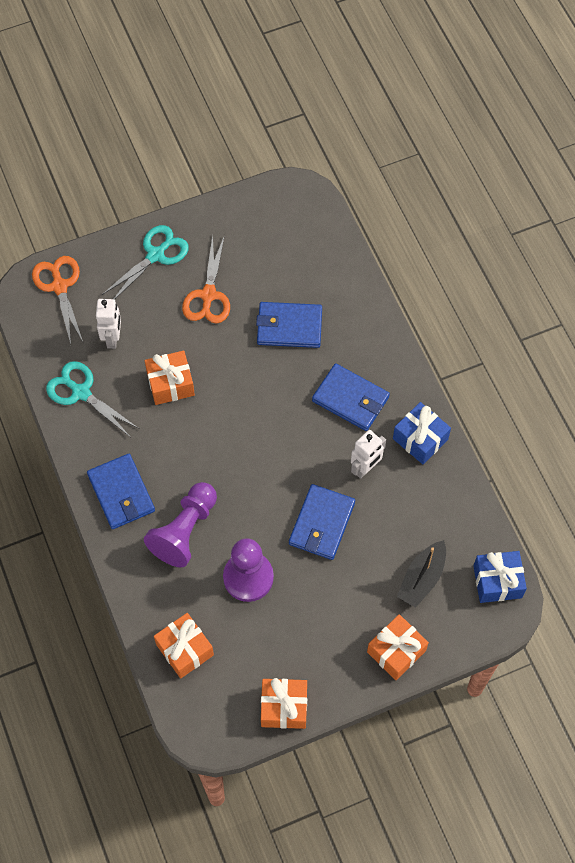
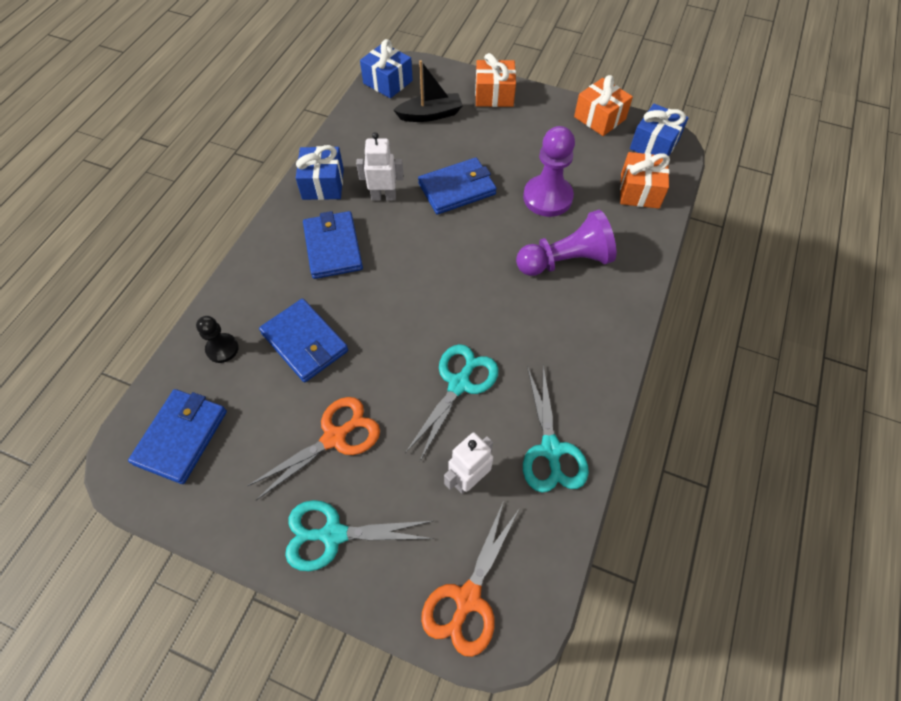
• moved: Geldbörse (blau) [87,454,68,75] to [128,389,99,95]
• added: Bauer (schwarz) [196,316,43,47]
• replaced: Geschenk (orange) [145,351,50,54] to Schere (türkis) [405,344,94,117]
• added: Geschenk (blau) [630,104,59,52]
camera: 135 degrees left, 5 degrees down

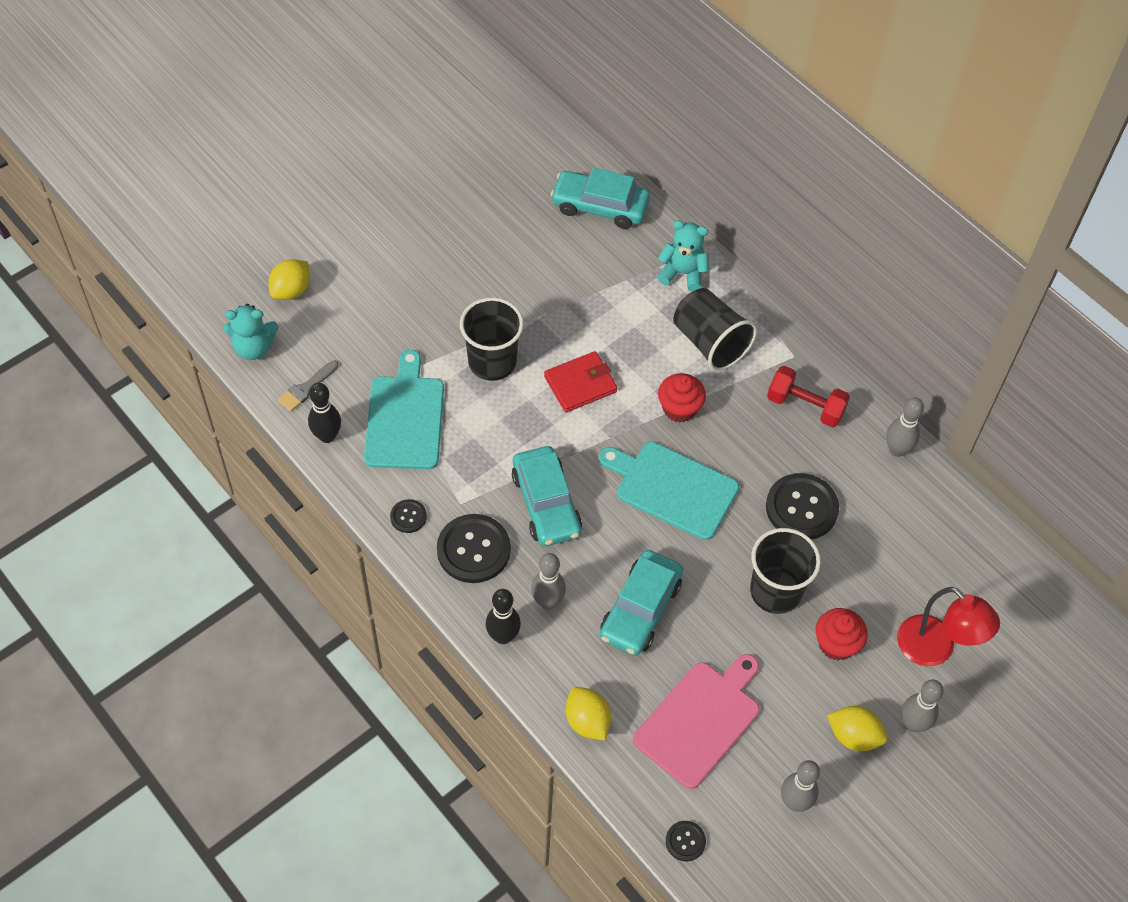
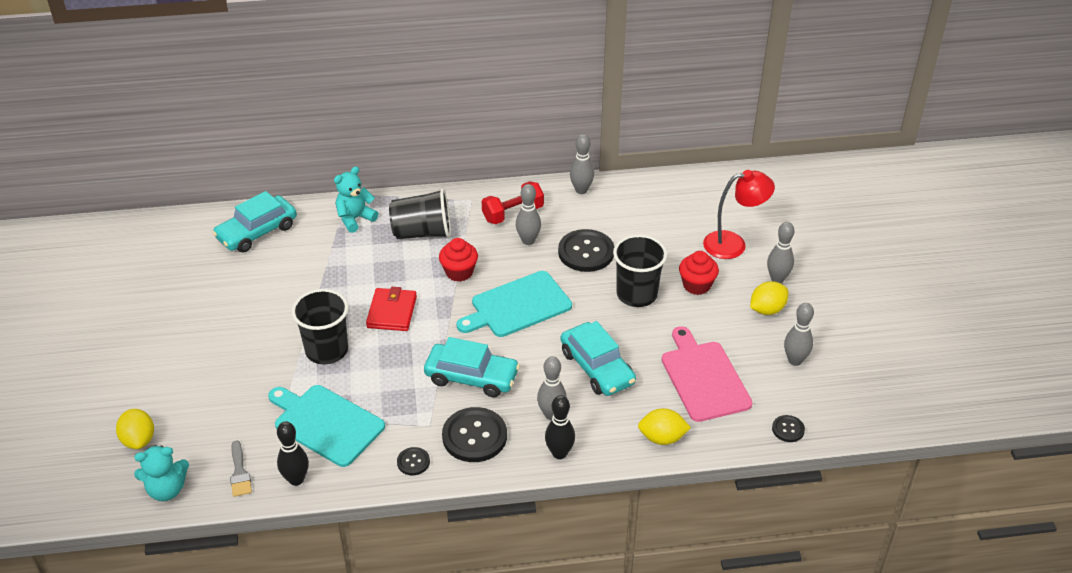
• turned: Teddybär (türkis) [223,304,55,56] = [134,445,55,56] 45 degrees clockwise
• added: Bowlingkegel (grau) [516,184,25,61]
camera: 55 degrees left, 15 degrees down

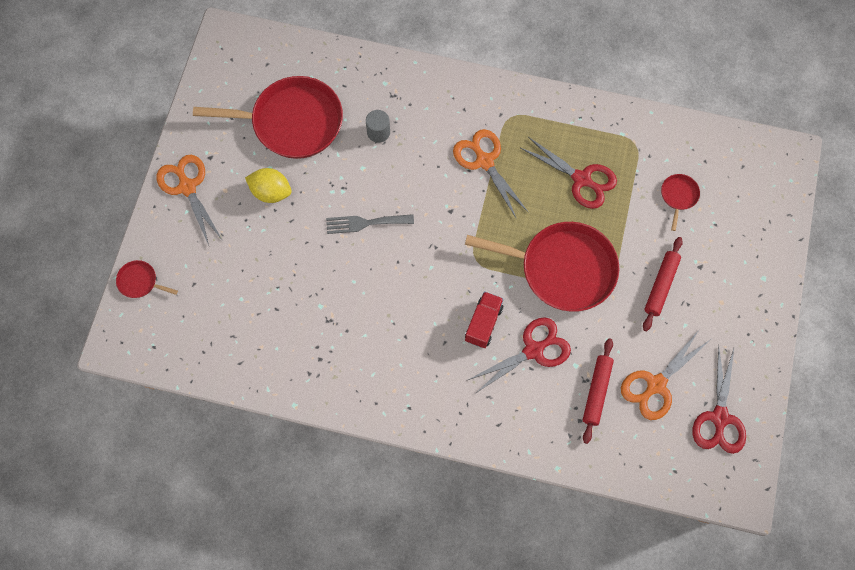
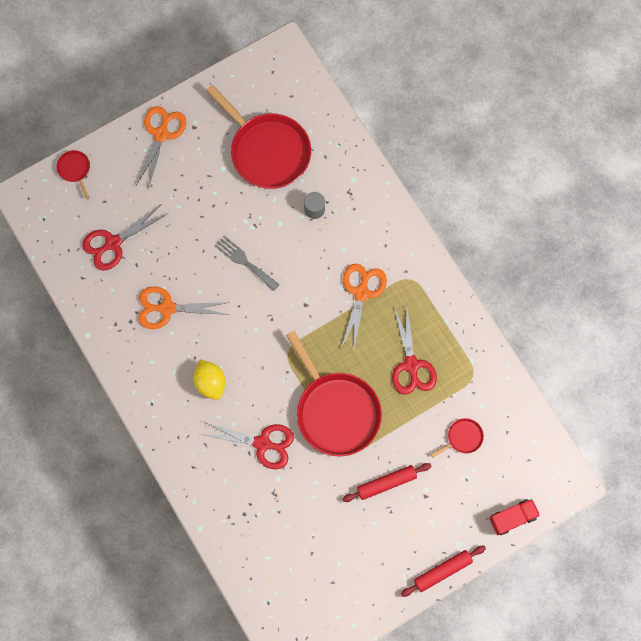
• moved: Schere (rot) [692,345,54,109] to [82,205,85,66]
• moved: Schere (orange) [621,330,89,90] to [138,286,92,43]
• moved: Zitrone (gelb) [245,168,47,35] to [194,360,32,40]
• moved: Nudelholz (rot) [583,338,31,106] to [401,546,85,51]
• moved: Lastwagen (rot) [465,291,39,57] to [489,499,51,36]
camera: 45 degrees right, 5 degrees up

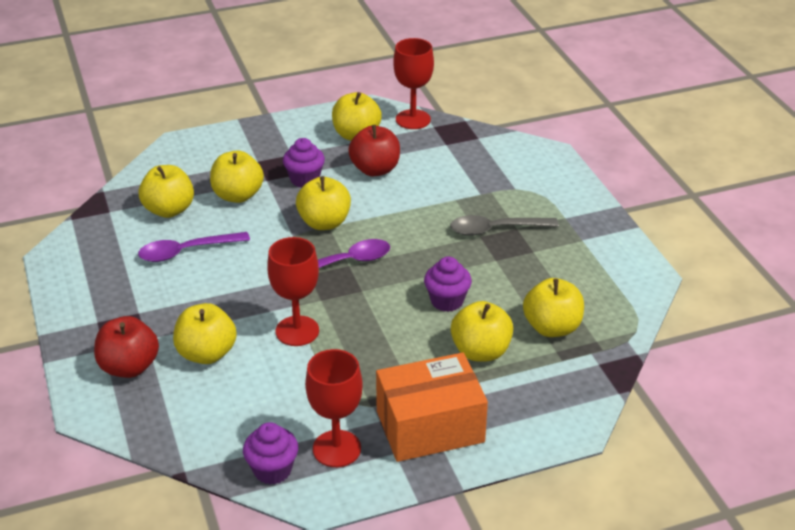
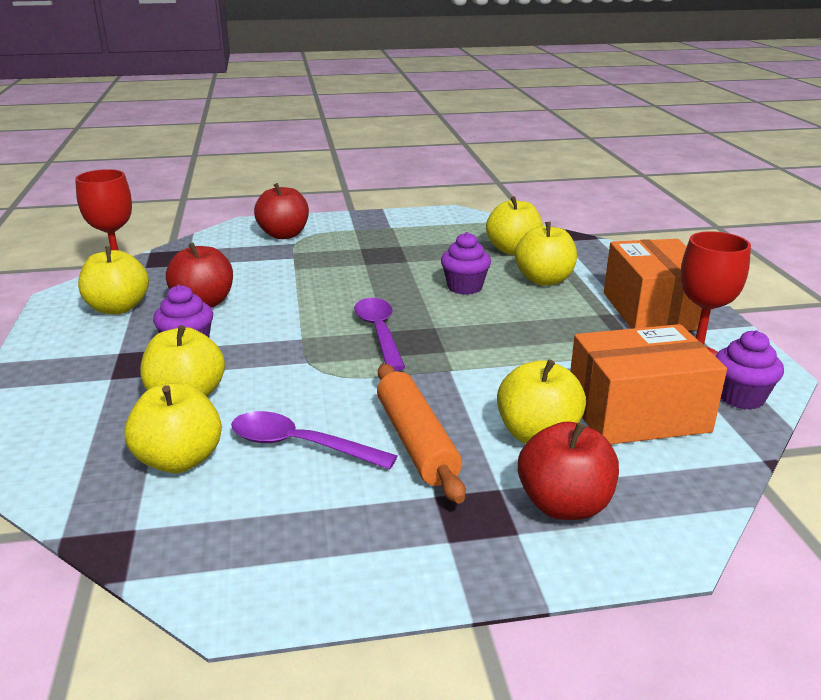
• turned: Löffel (lila) [138,232,112,30] = [231,411,166,59] 120 degrees clockwise
• added: Apfel (rot) [254,183,55,56]
• added: Nudelholz (orange) [377,364,89,139]
• added: Schachtel (orange) [570,324,157,120]
• removed: Kelch (rot) [267,237,52,109]
• removed: Apfel (gelb) [296,176,55,54]
• removed: Löffel (grau) [450,215,109,21]
camera: 80 degrees left, 10 degrees down

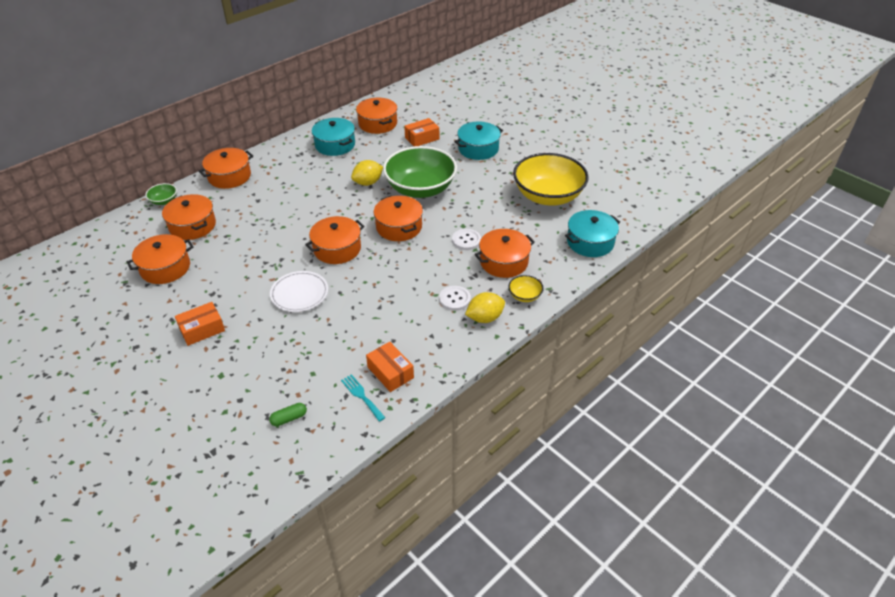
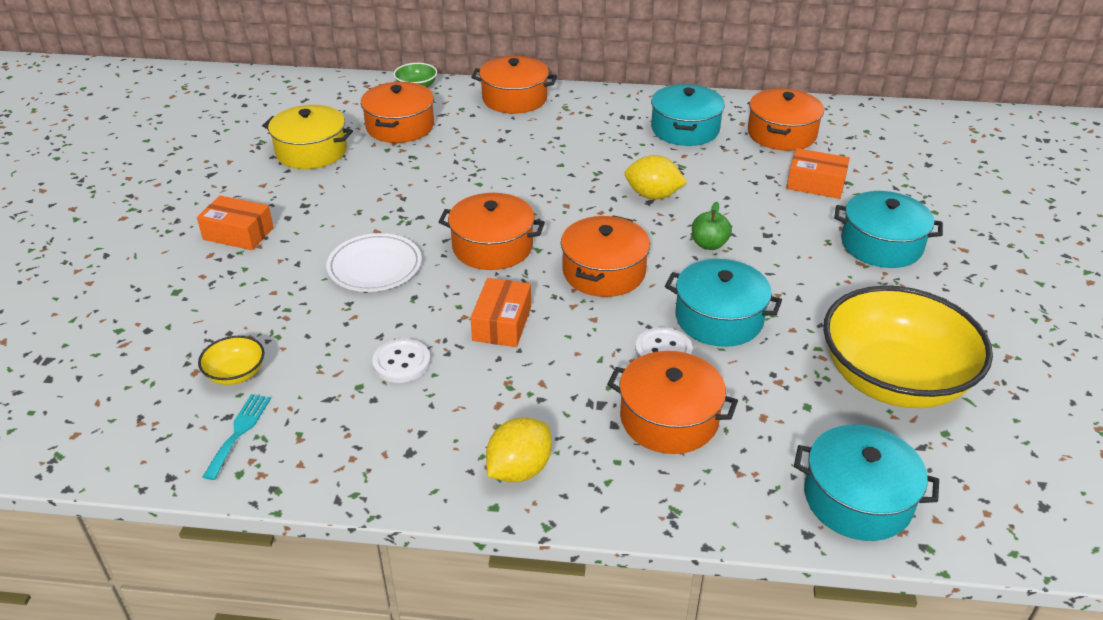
• moved: Schüssel (gelb) [508,275,35,27] to [198,336,67,49]
• recoloured: Kochtopf (orange) [127,234,66,50] to Kochtopf (gelb) [262,105,91,64]
• moved: Knopf (weiß) [439,286,32,25] to [372,339,59,44]
• moved: Schachtel (orange) [366,342,48,50] to [471,278,60,69]
• turned: Zitrone (gelb) [465,292,40,31] = [486,417,66,65] 75 degrees counterclockwise
• added: Kochtopf (türkis) [665,259,117,88]
• replaced: Schüssel (grün) [383,146,74,52] to Apfel (grün) [692,202,40,48]
• removed: Kapsel (grün) [269,403,38,23]
camera: 50 degrees right, 5 degrees down

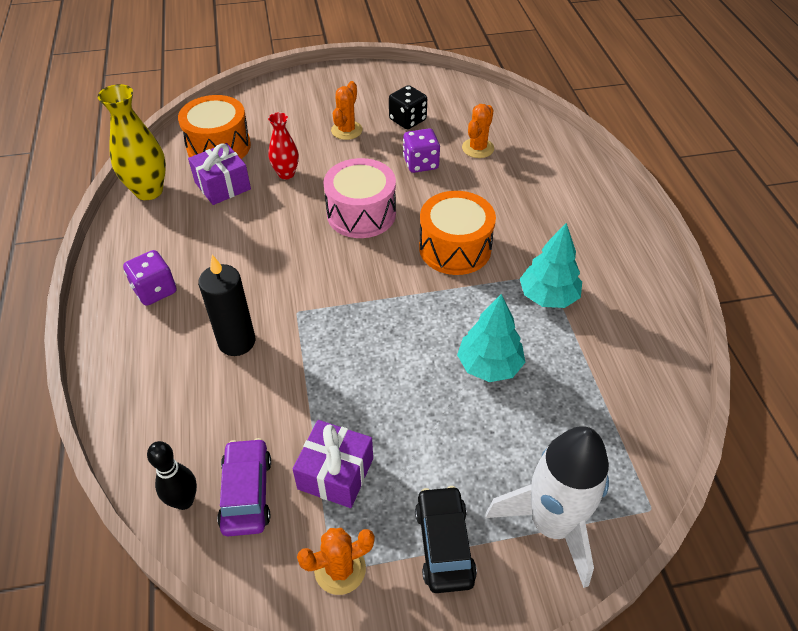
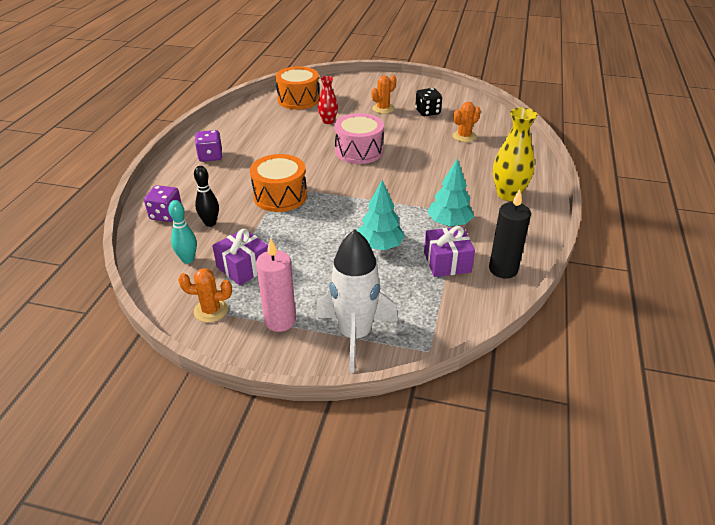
• moved: Spielwürfel (lila) [403,128,37,45] to [144,185,37,37]
• replaced: Auto (lila) [217,438,54,98] to Bowlingkegel (türkis) [168,200,29,64]
• moved: Bowlingkegel (schwarz) [147,441,50,69] to [194,166,25,61]
• moved: Trommel (orange) [419,191,77,84] to [250,154,57,58]
• replaced: Auto (schwarz) [415,486,62,107] to Kerze (rosa) [256,238,40,94]
• moved: Geschenk (lila) [188,143,63,62] to [424,226,51,51]
• moved: Kerze (schwarz) [198,255,57,101] to [489,189,42,89]
• moved: Vase (gelb) [98,84,68,116] to [493,108,45,93]
camera: 25 degrees right, 10 degrees down

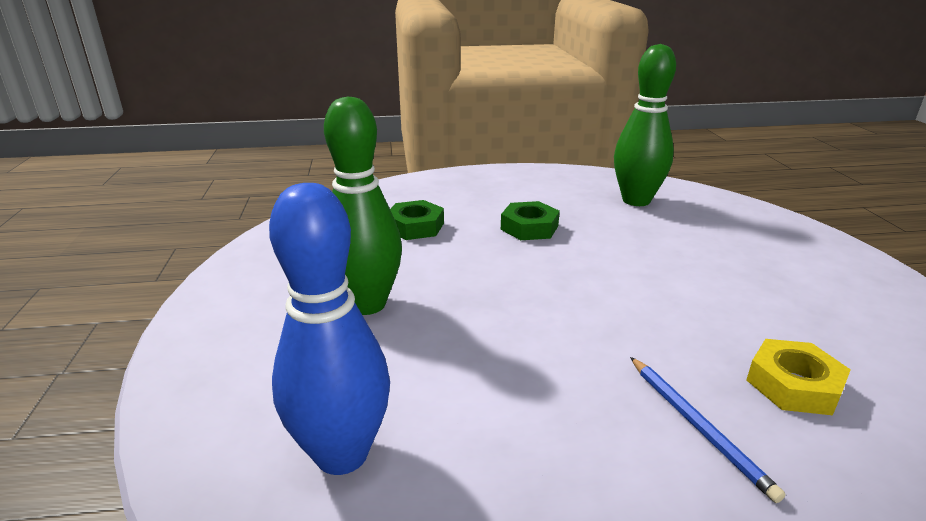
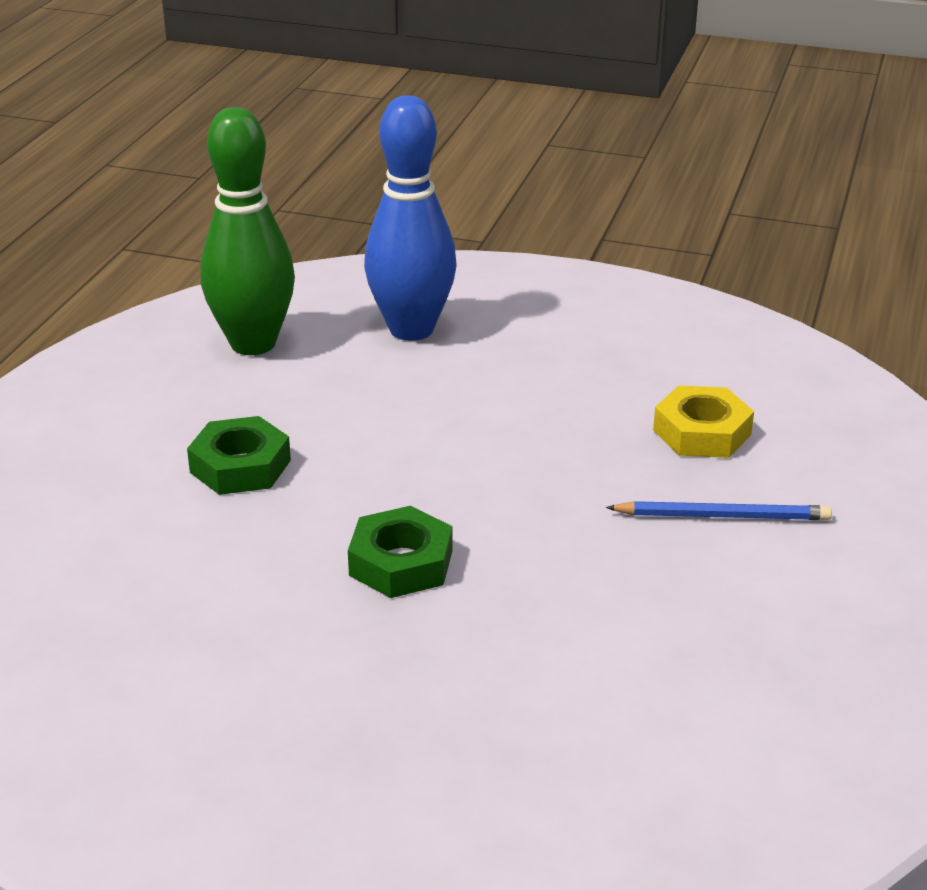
• moved: Sechskantmutter (grün) [390,200,54,40] to [348,506,104,92]
• moved: Bowlingkegel (blau) [269,183,121,292] to [364,96,93,245]
• removed: Bowlingkegel (grün) [324,96,78,219]
camera: 65 degrees left, 5 degrees up

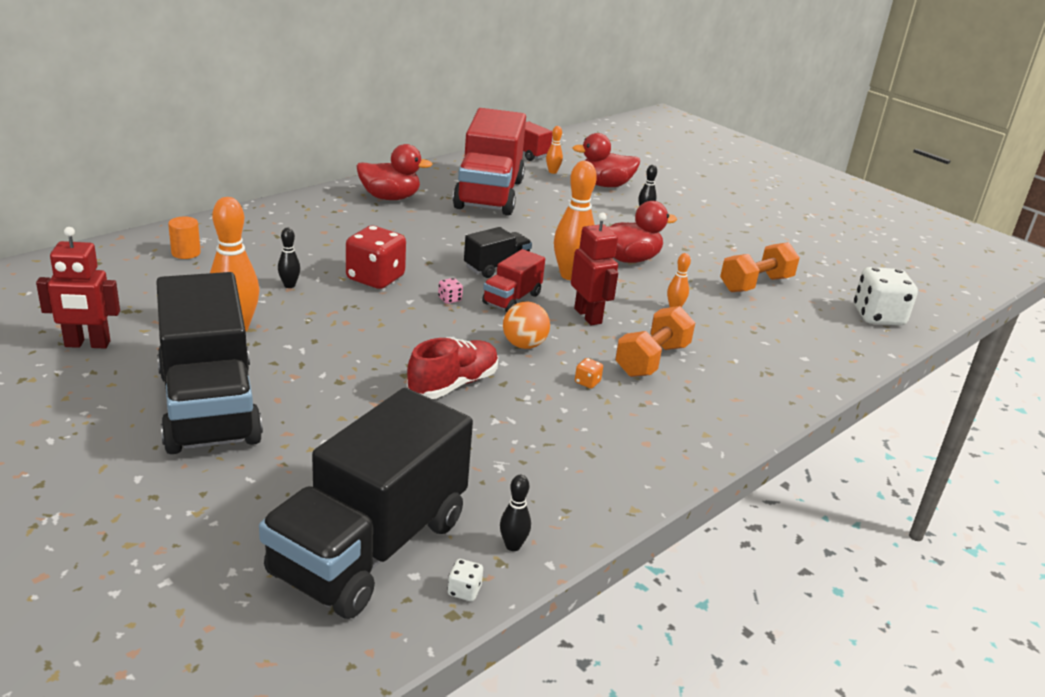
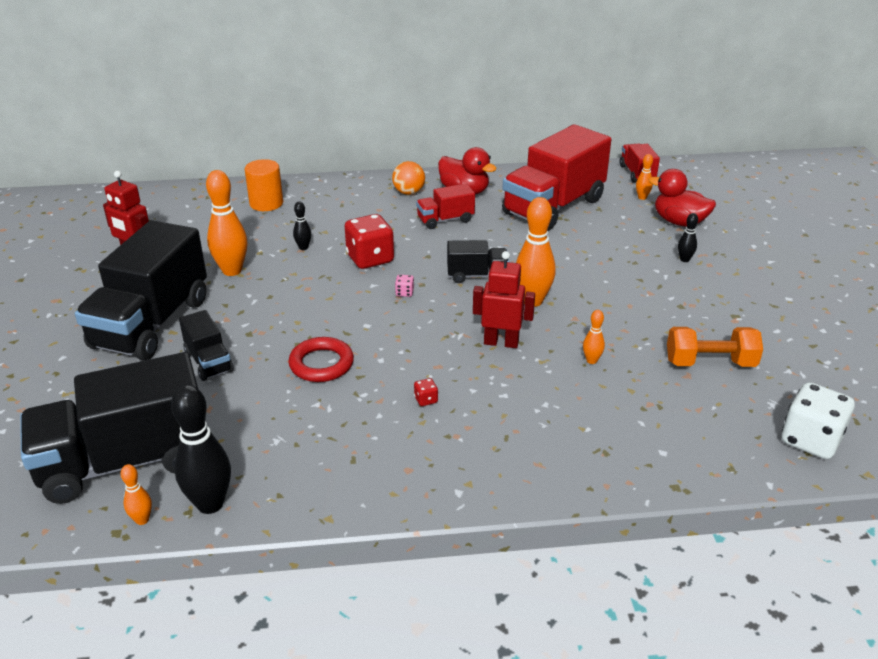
• replaced: Spielwürfel (weiß) [448,559,35,42] to Bowlingkegel (orange) [121,464,31,61]
• resized: Bowlingkegel (schwarz) [500,475,31,76] = [171,385,60,129] x2.05
• added: Lastwagen (schwarz) [179,310,55,71]
• resized: Vollzylinder (orange) [168,216,33,43] = [245,159,38,52] x1.53
• replaced: Schuh (rot) [407,338,91,61] to Ring (rot) [288,337,66,45]
• moved: Ball (orange) [503,302,47,47] to [392,161,33,34]
• recoloured: Spielwürfel (orange) [575,358,28,30] to Spielwürfel (rot) [414,378,24,28]
• moved: Lastwagen (rot) [482,249,63,63] to [416,183,59,46]
• turned: Roboter (rot) [571,213,47,112] = [473,251,62,97] 90 degrees counterclockwise
• removed: Ente (rot) [608,201,69,62]
• removed: Hantel (orange) [615,306,80,71]
camera: 40 degrees right, 5 degrees up

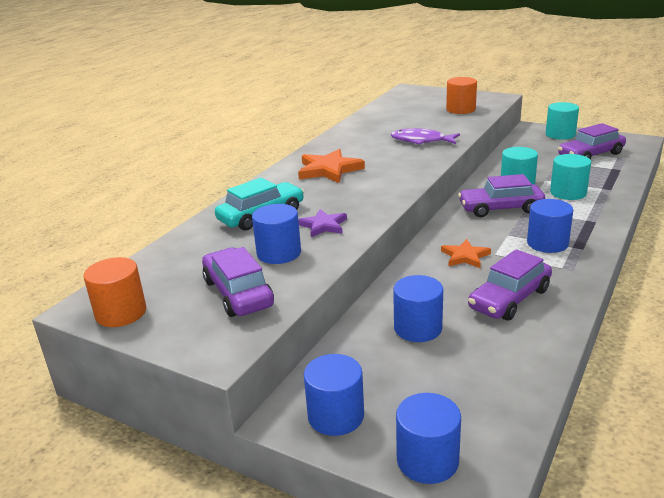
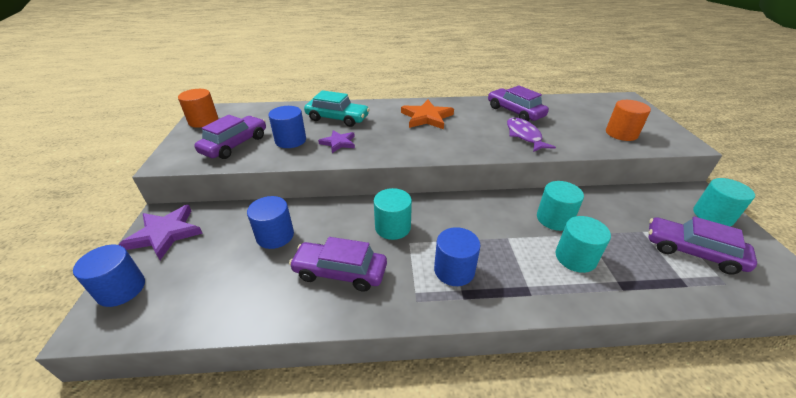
• replaced: Vollzylinder (blau) [304,354,60,82] to Stern (lila) [119,205,84,55]
• replaced: Stern (orange) [441,239,50,29] to Vollzylinder (türkis) [374,188,38,52]
• moved: Auto (lila) [458,174,87,43] to [488,85,61,36]
camera: 55 degrees right, 10 degrees up

